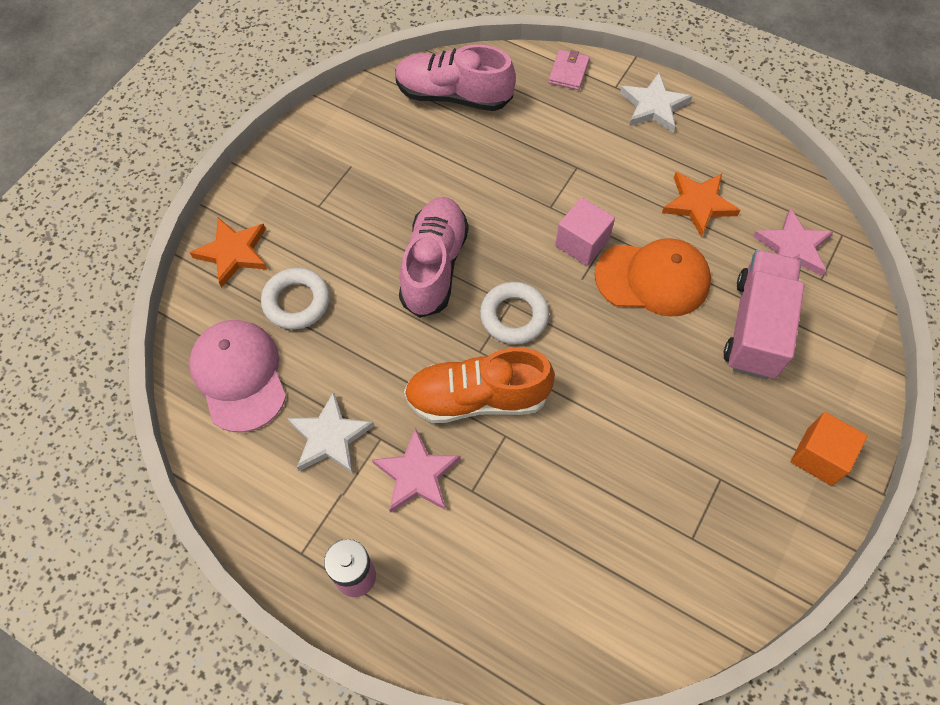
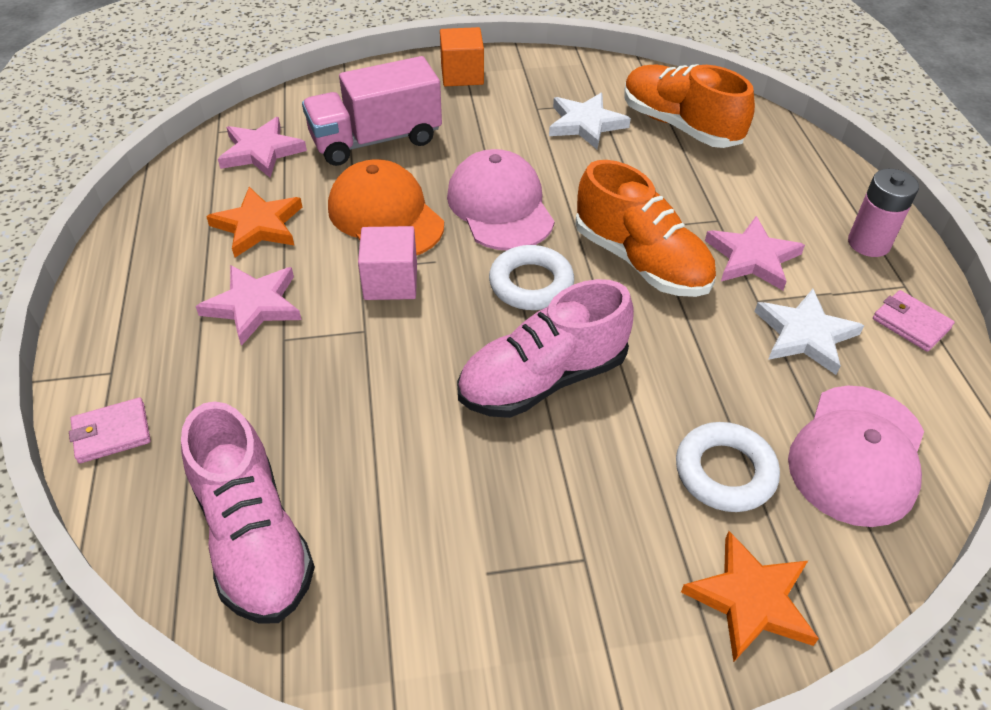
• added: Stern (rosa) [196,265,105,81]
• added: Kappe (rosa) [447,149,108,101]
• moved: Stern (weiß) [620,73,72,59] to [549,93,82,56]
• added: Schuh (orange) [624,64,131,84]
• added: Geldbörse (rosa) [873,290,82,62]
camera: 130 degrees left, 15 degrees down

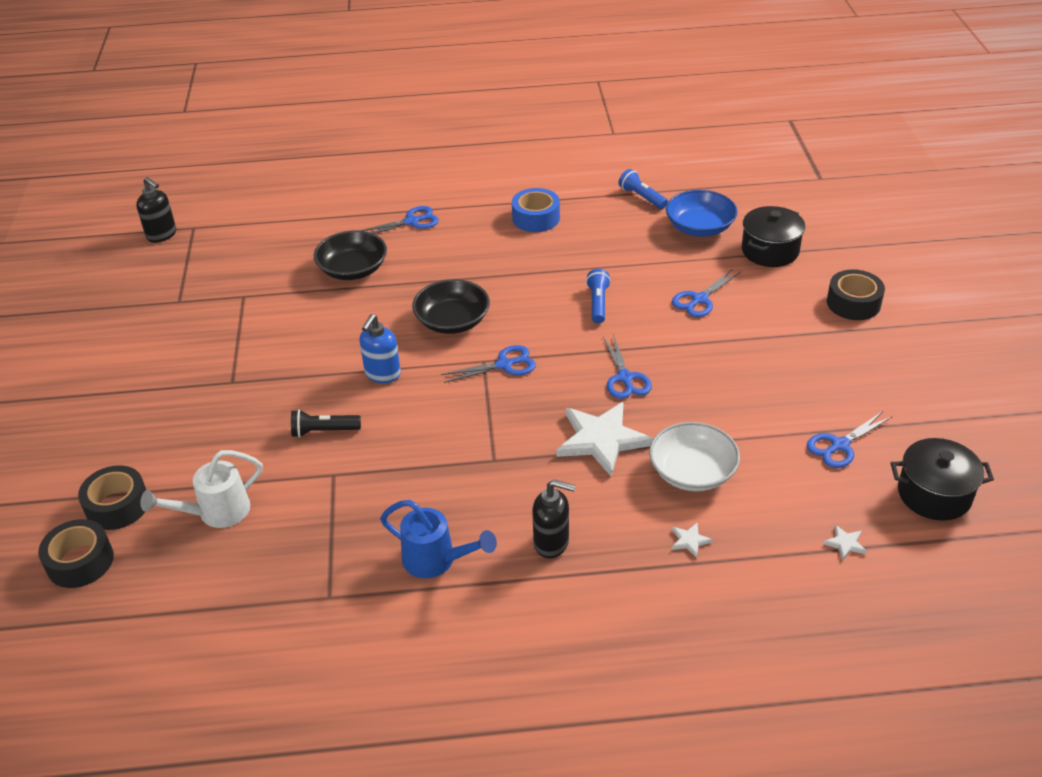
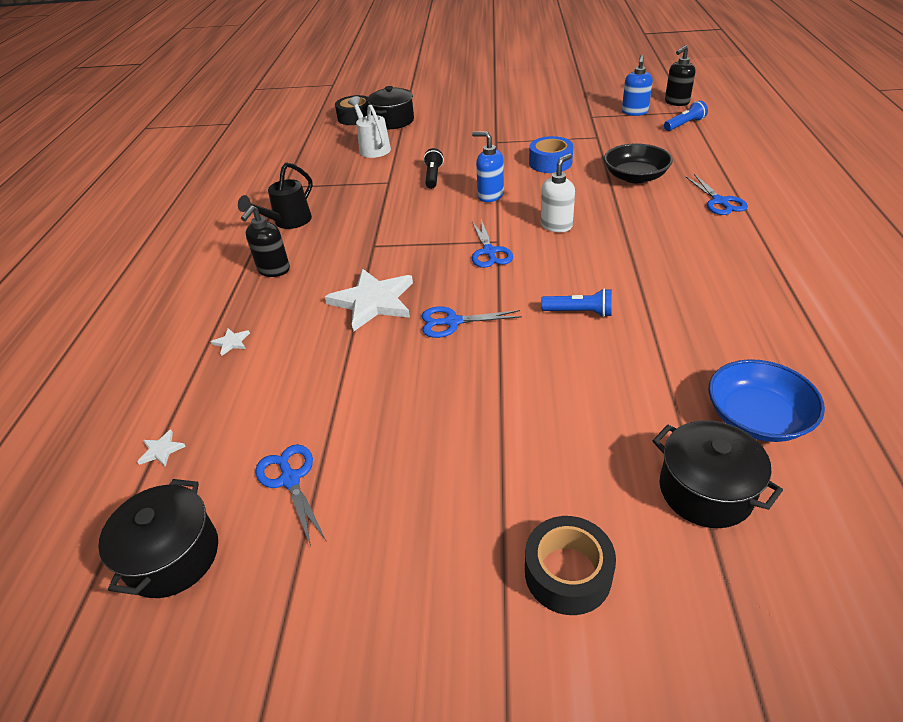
• recoloured: Gießkanne (blau) [380,500,117,78] to Gießkanne (schwarz) [238,163,75,66]
• replaced: Klebeband (schwarz) [78,465,68,65] to Kochtopf (schwarz) [367,86,47,43]
• moved: Klebeband (blau) [512,188,48,44] to [529,136,44,37]
• replaced: Schüssel (schwarz) [412,279,78,55] to Seifenspender (weiß) [541,154,34,78]
• added: Seifenspender (blau) [622,55,31,61]
• moved: Taschenlampe (blau) [618,169,50,40] to [664,100,44,31]
• removed: Schüssel (weiß) [649,422,91,69]
• removed: Schere (blau) [672,268,69,49]
camera: 100 degrees right, 0 degrees up

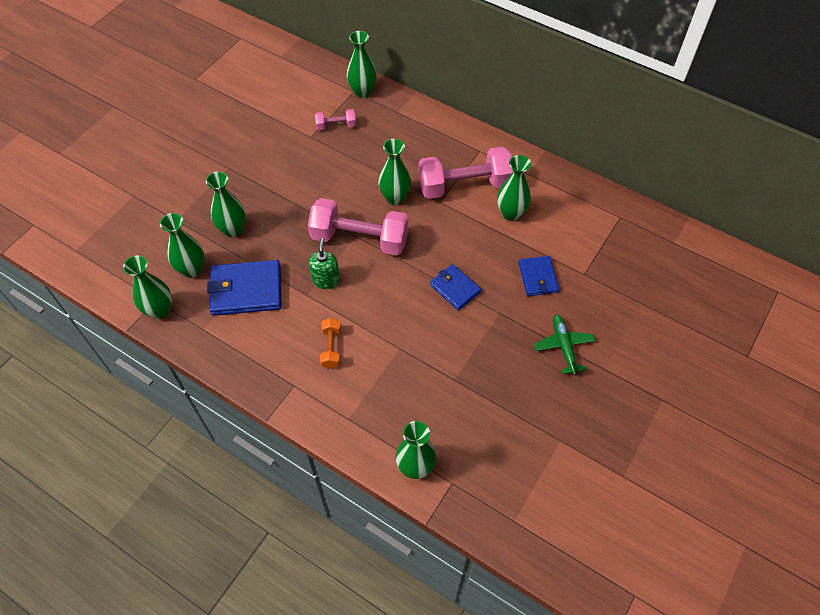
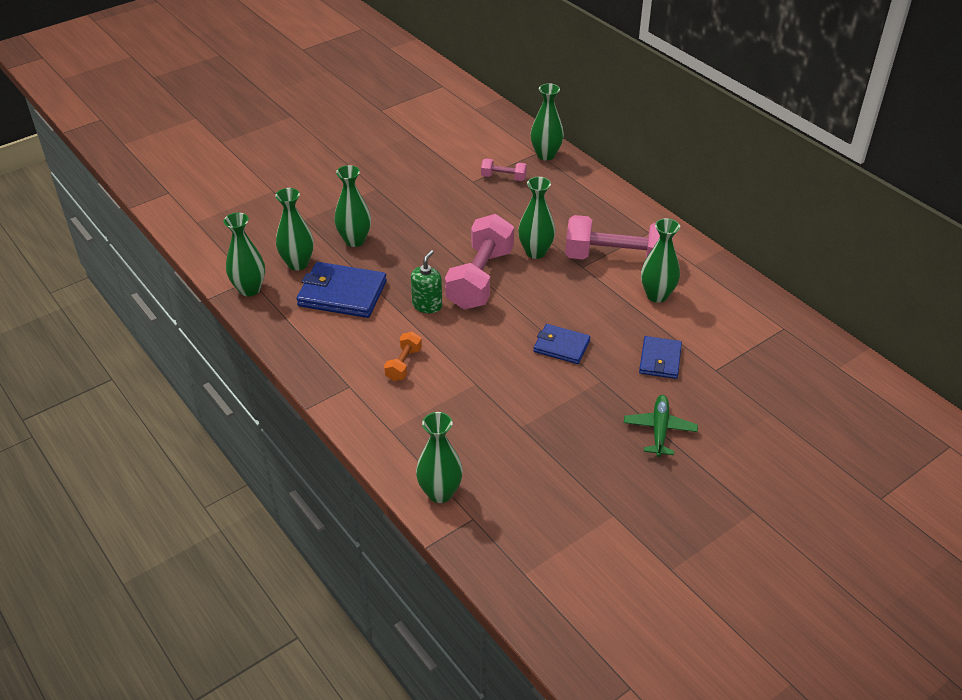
• turned: Hantel (rosa) [308,198,101,57] = [445,214,69,96] 75 degrees clockwise
• turned: Geldbörse (blau) [430,264,51,46] = [533,324,57,40] 45 degrees counterclockwise
camera: 20 degrees right, 15 degrees down

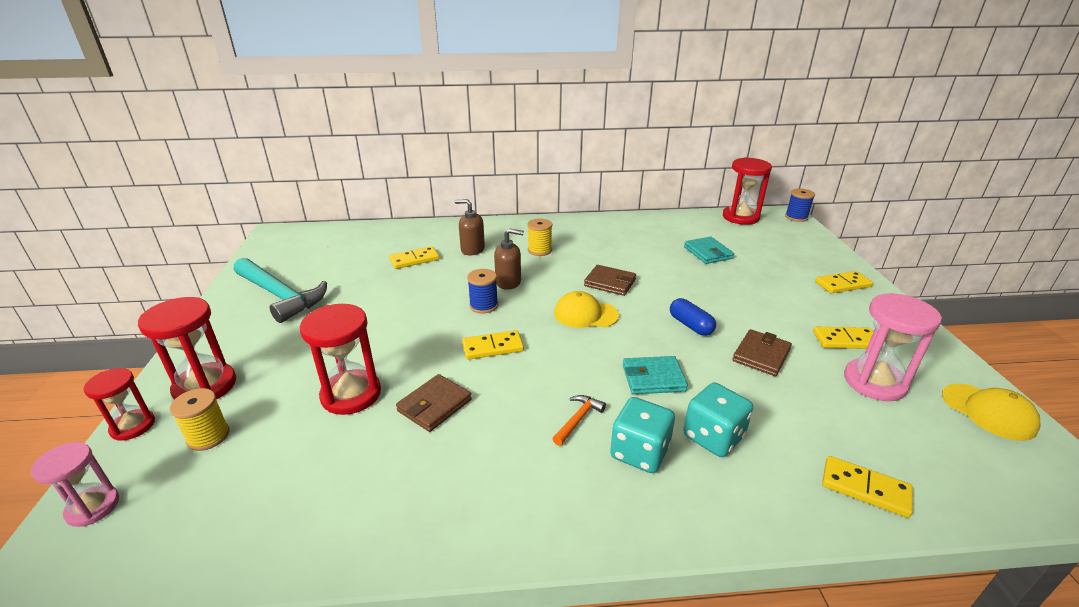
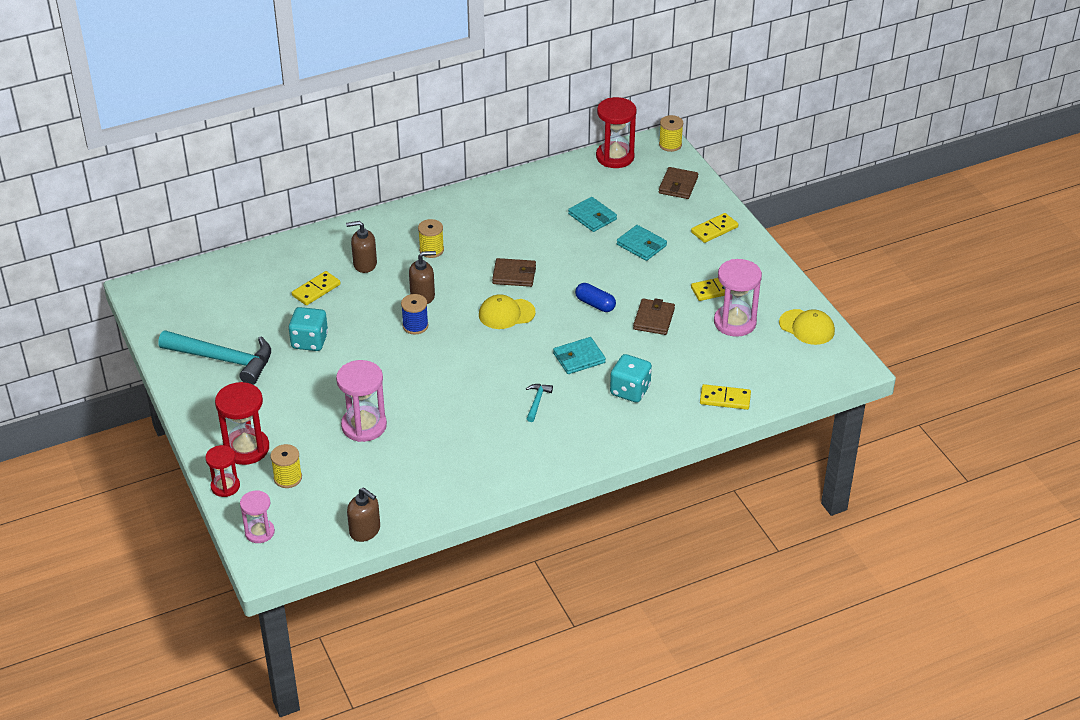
• moved: Spielwürfel (türkis) [610,397,65,76] to [288,307,40,44]
• recoloured: Sanduhr (rot) [300,304,81,111] to Sanduhr (rosa) [336,360,51,82]
• added: Seifenspender (braun) [347,487,33,55]
• recoloured: Hammer (orange) [552,395,54,51] to Hammer (türkis) [526,384,27,38]
• added: Geldbörse (türkis) [617,225,50,36]
• recoloured: Garnrolle (blau) [785,188,30,34] to Garnrolle (gelb) [659,115,24,37]
• moved: Geldbörse (braun) [396,374,76,58] to [659,167,39,32]
• removed: Dominostein (gelb) [462,330,62,30]
camera: 20 degrees left, 10 degrees up

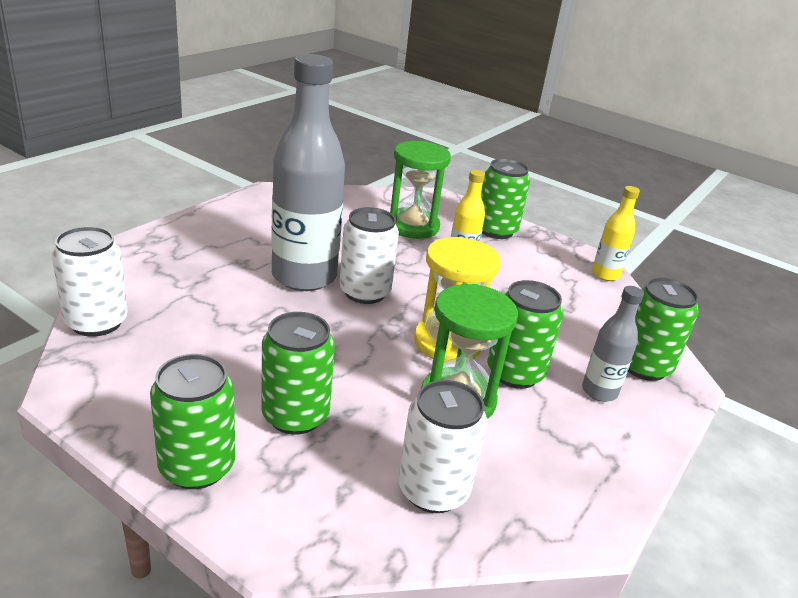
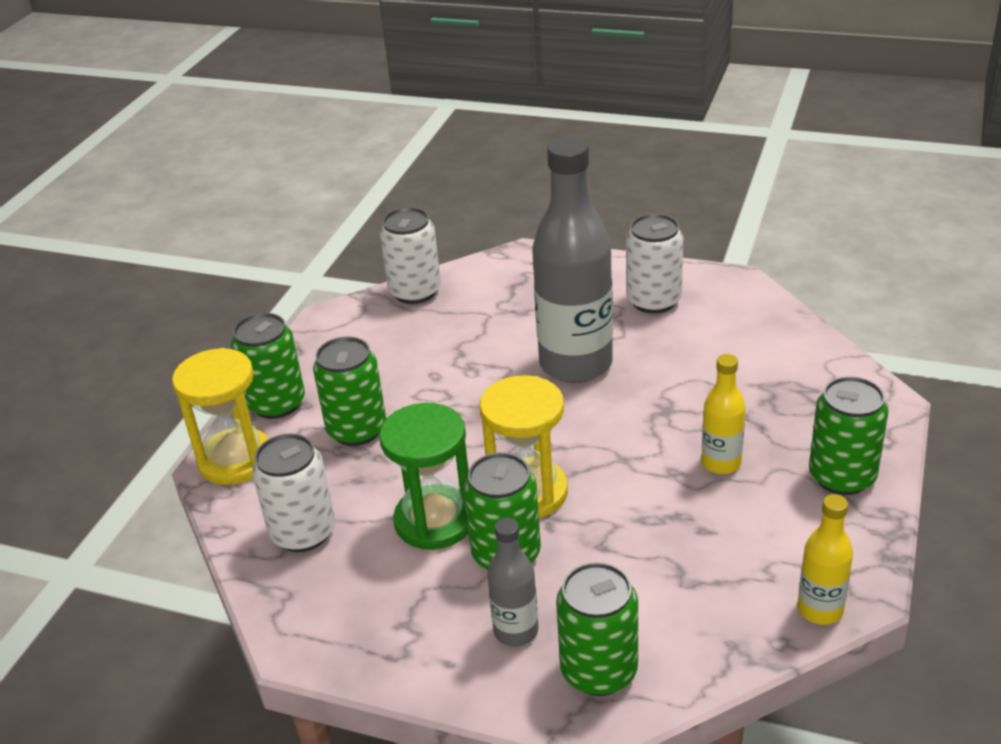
• added: Sanduhr (gelb) [172,348,97,137]
• moved: Dose (weiß) [339,207,60,97] to [626,214,57,100]
• removed: Sanduhr (grün) [390,141,61,98]
camera: 80 degrees right, 5 degrees up

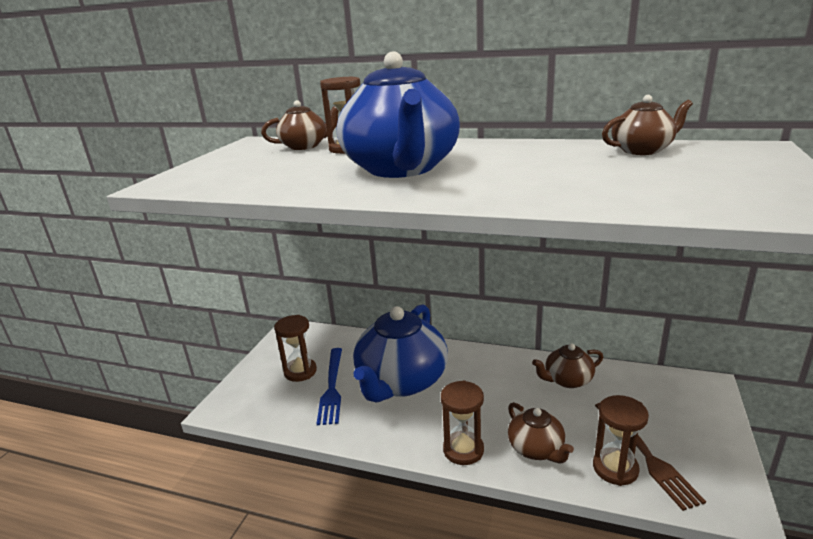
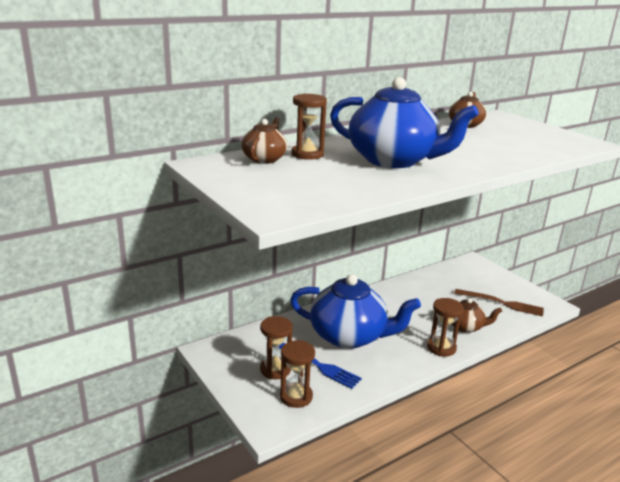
• moved: Sanduhr (braun) [593,395,56,91] to [280,340,35,68]
• turned: Teekanne (blau) [353,304,95,99] = [290,274,131,75] 45 degrees counterclockwise
• removed: Teekanne (braun) [532,343,71,45]
camera: 55 degrees left, 0 degrees up

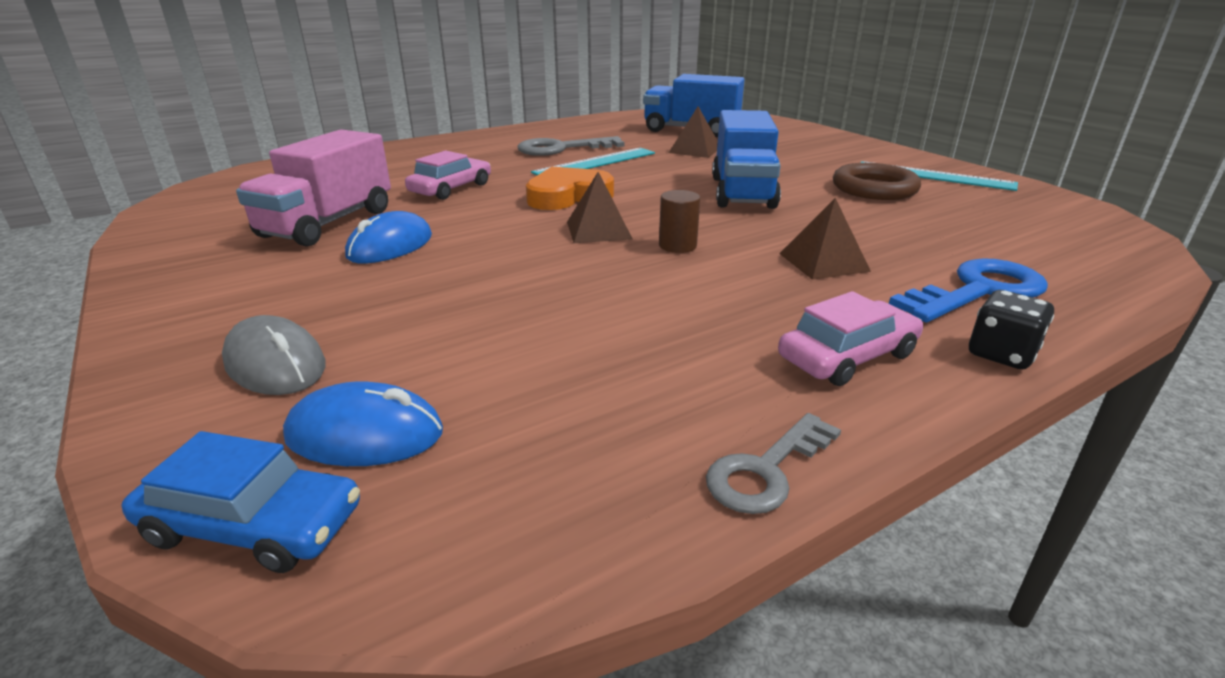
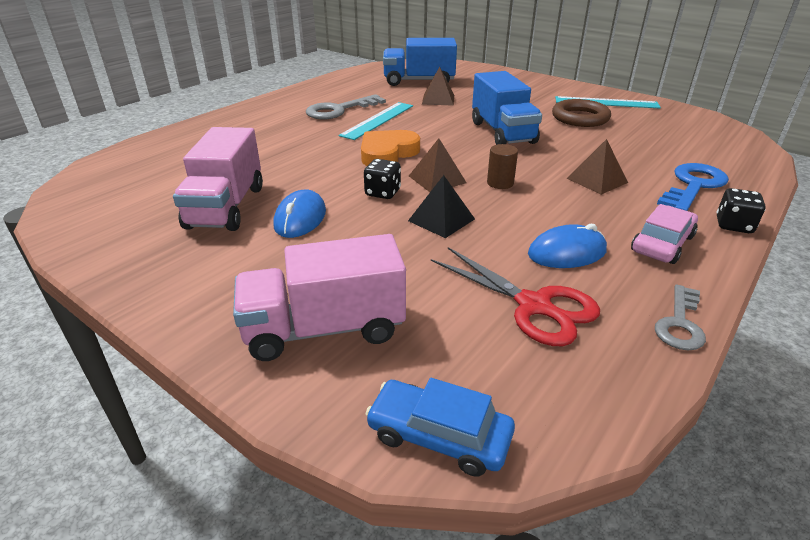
• replaced: Computermaus (grau) [222,315,104,80] to Lastwagen (rosa) [233,234,173,127]
• added: Spielwürfel (schwarz) [364,159,37,40]
• turned: Auto (blau) [122,431,238,142] = [365,378,150,99] 150 degrees counterclockwise
• added: Pyramide (schwarz) [408,175,67,63]
• added: Schere (rot) [431,247,169,99]
• moved: Computermaus (blau) [283,381,160,85] to [528,224,79,44]
• removed: Auto (rosa) [405,151,86,49]
camera: 20 degrees left, 5 degrees up

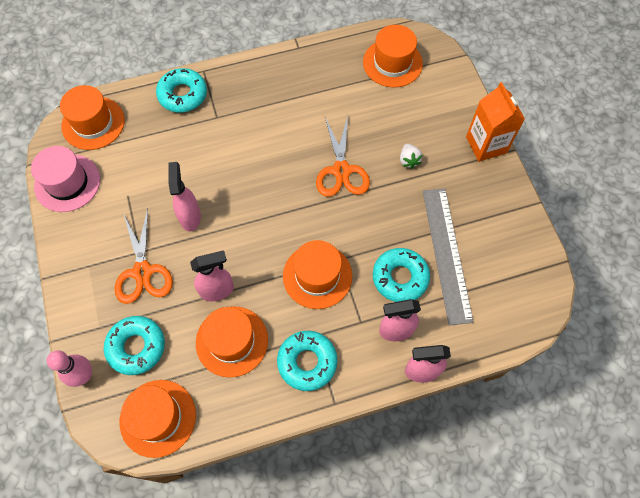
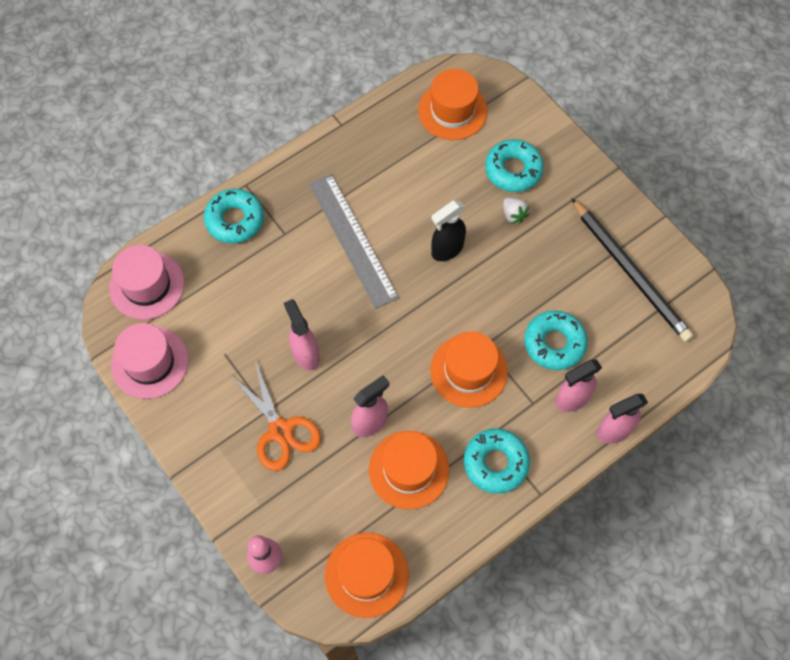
• recoloured: Hut (orange) [60,85,65,65] to Hut (rosa) [109,245,76,75]
• moved: Lineal (grau) [423,188,51,137] to [309,174,90,135]
• replaced: Schere (orange) [316,116,54,81] to Sprühflasche (schwarz) [431,201,35,60]
• moved: Donut (türkis) [104,316,61,59] to [485,139,59,53]
• added: Bleistift (schwarz) [571,198,123,144]
• removed: Getränkekarton (orange) [466,82,59,80]
camera: 20 degrees left, 0 degrees up

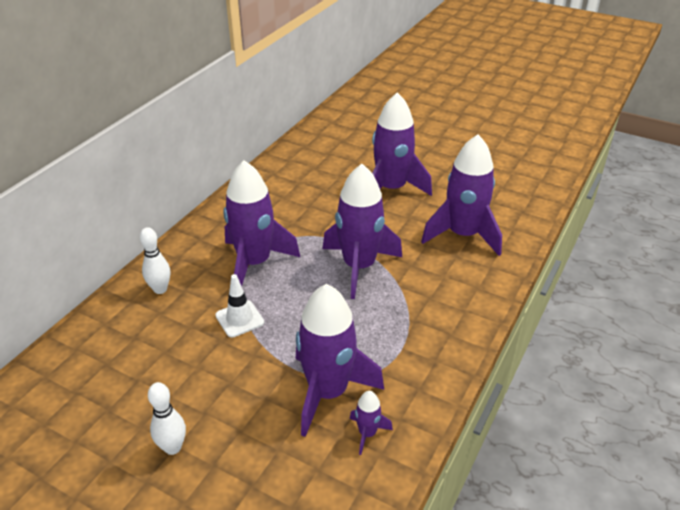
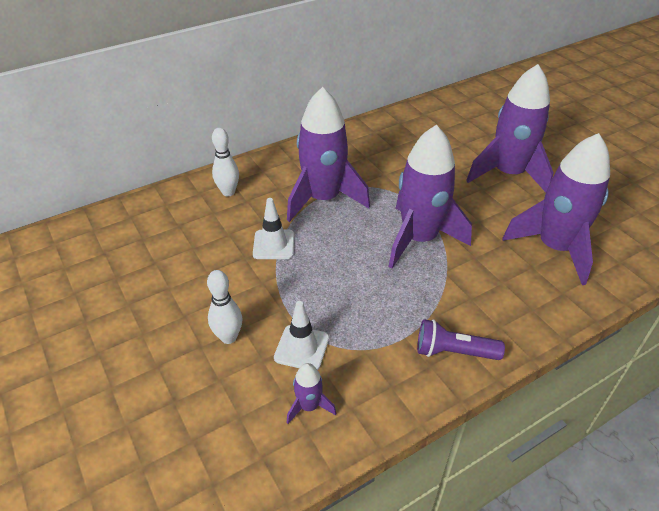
• moved: Bowlingkegel (weiß) [148,382,38,73] to [207,270,35,74]
• replaced: Rakete (lila) [295,284,89,153] to Leitkegel (weiß) [274,301,55,69]
• added: Taschenlampe (lila) [417,319,88,41]
camera: 30 degrees right, 5 degrees up

